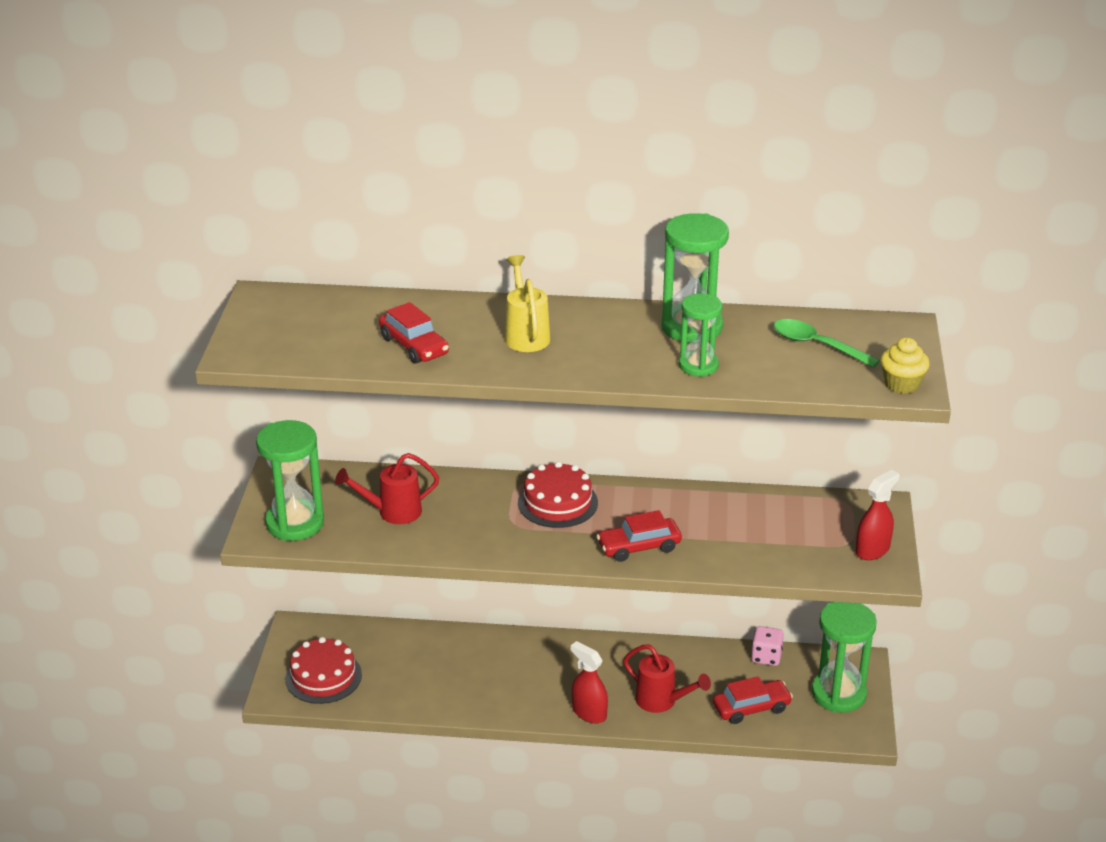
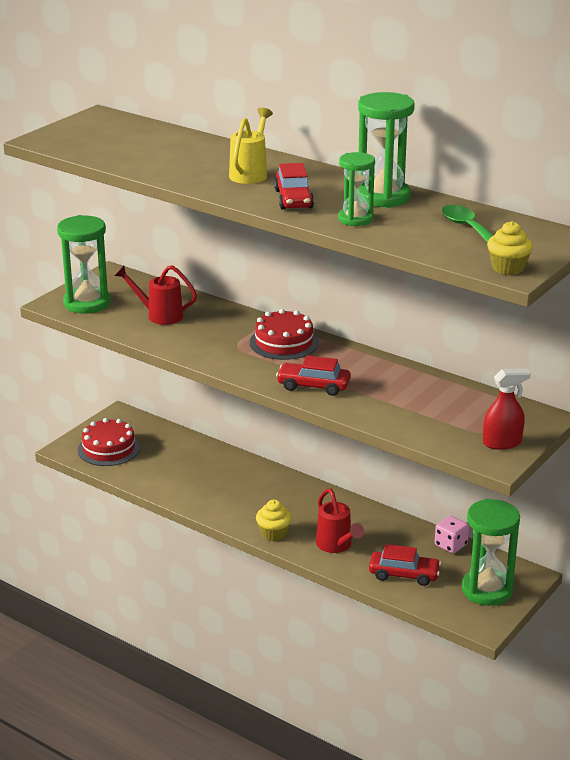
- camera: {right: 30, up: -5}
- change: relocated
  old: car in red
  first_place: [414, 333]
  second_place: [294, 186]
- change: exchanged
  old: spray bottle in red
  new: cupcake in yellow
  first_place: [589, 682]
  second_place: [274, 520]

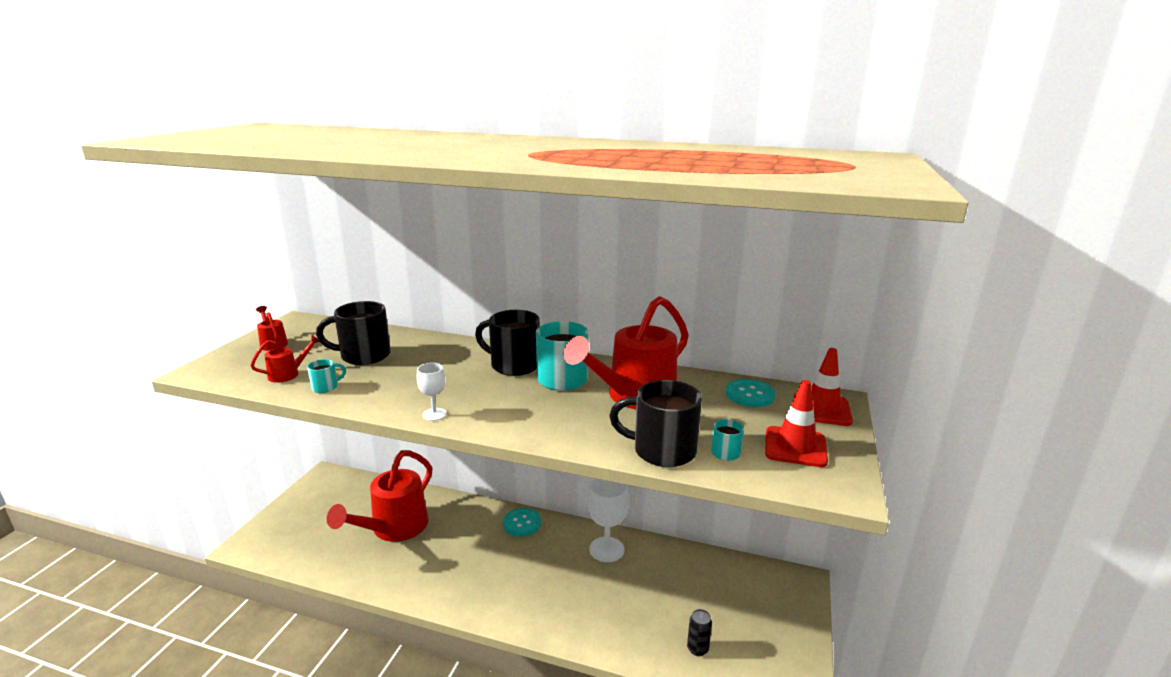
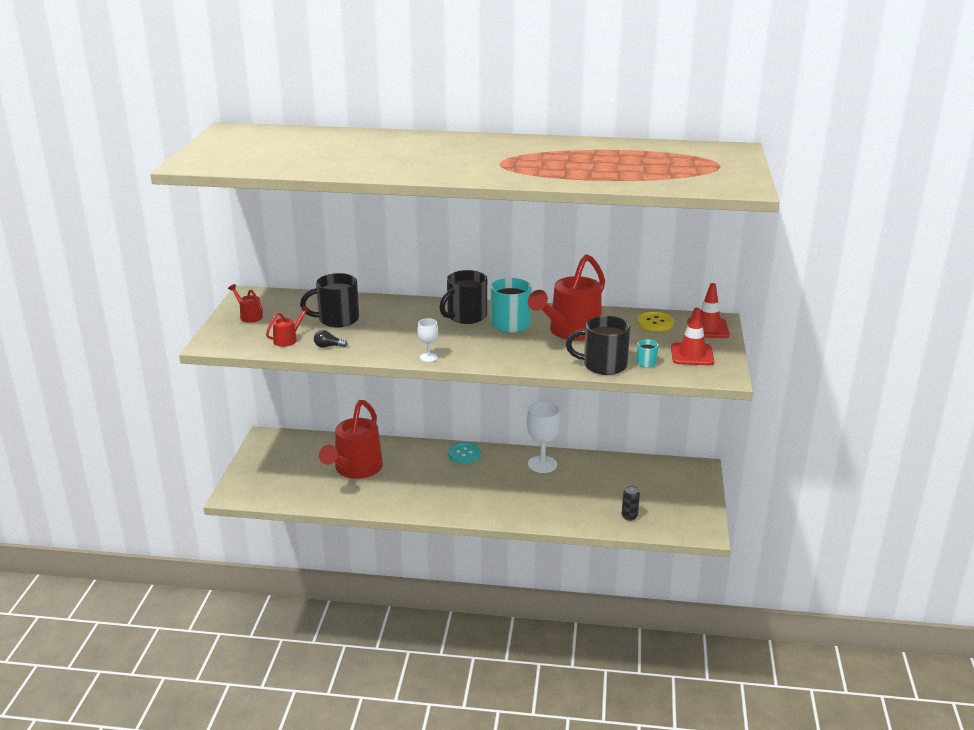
- camera: {right: -10, up: 5}
- change: exchanged
  old: mug in turquoise
  new: light bulb in black
  first_place: [326, 376]
  second_place: [331, 339]
- change: colour
  old: button in turquoise
  new: button in yellow
  first_place: [750, 393]
  second_place: [655, 321]
- change: spun
  old: mug in black
  first_place: [507, 343]
  second_place: [463, 297]
  degrees: -60

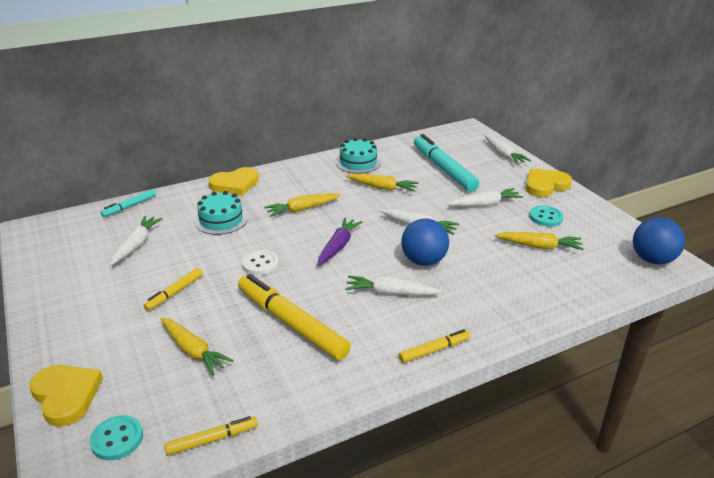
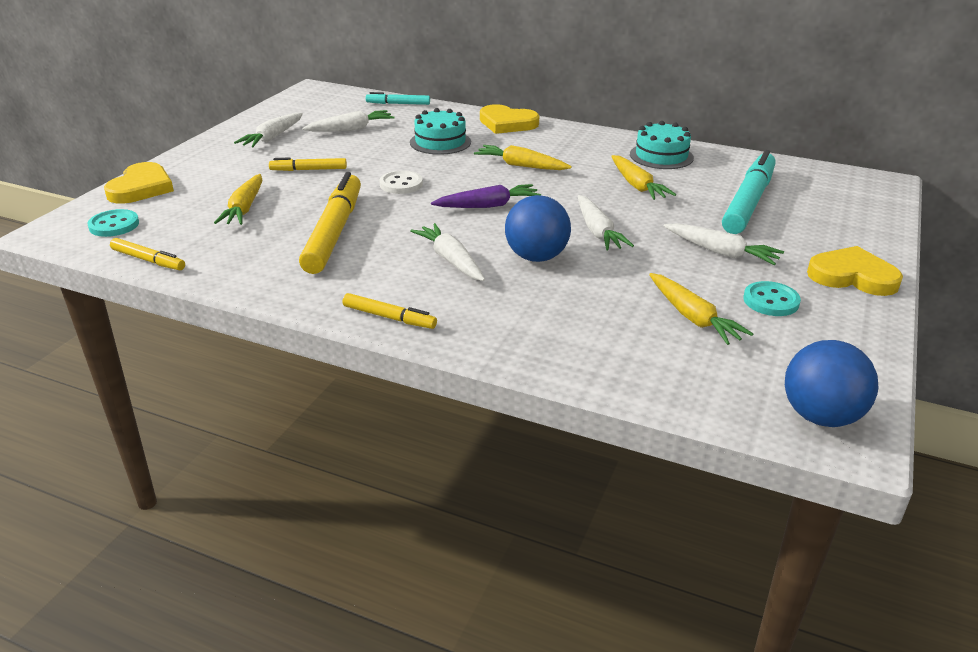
- camera: {right: 50, up: 0}
- change: relocated
  old: carrot in white
  first_place: [507, 149]
  second_place: [268, 130]

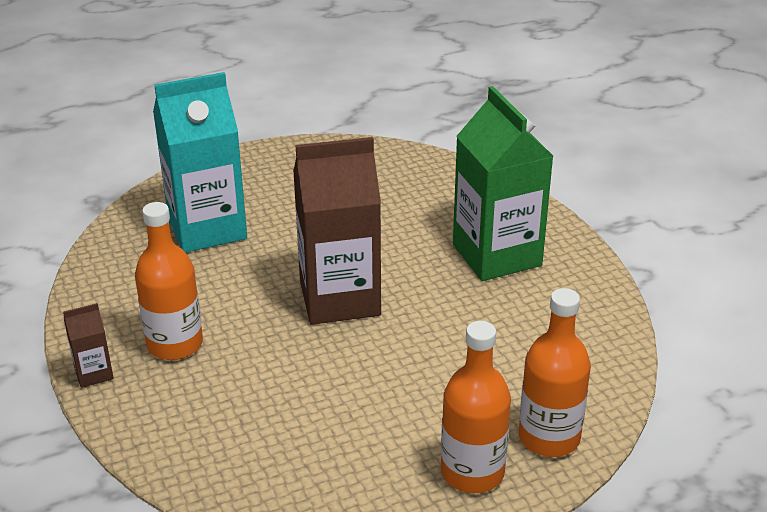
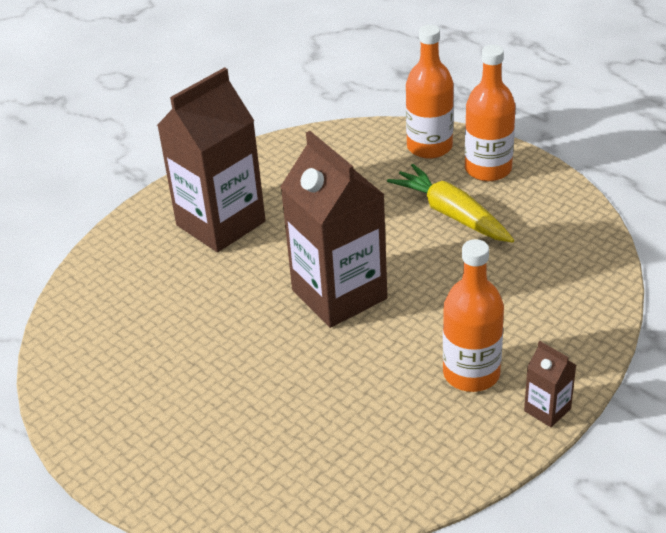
- camera: {right: -110, up: 5}
- change: missing
  old: carton in turquoise
  first_place: [200, 162]
- change: appeared
  new: carrot in yellow
  second_place: [450, 203]
- change: colour
  old: carton in green
  new: carton in brown
  first_place: [503, 183]
  second_place: [211, 159]

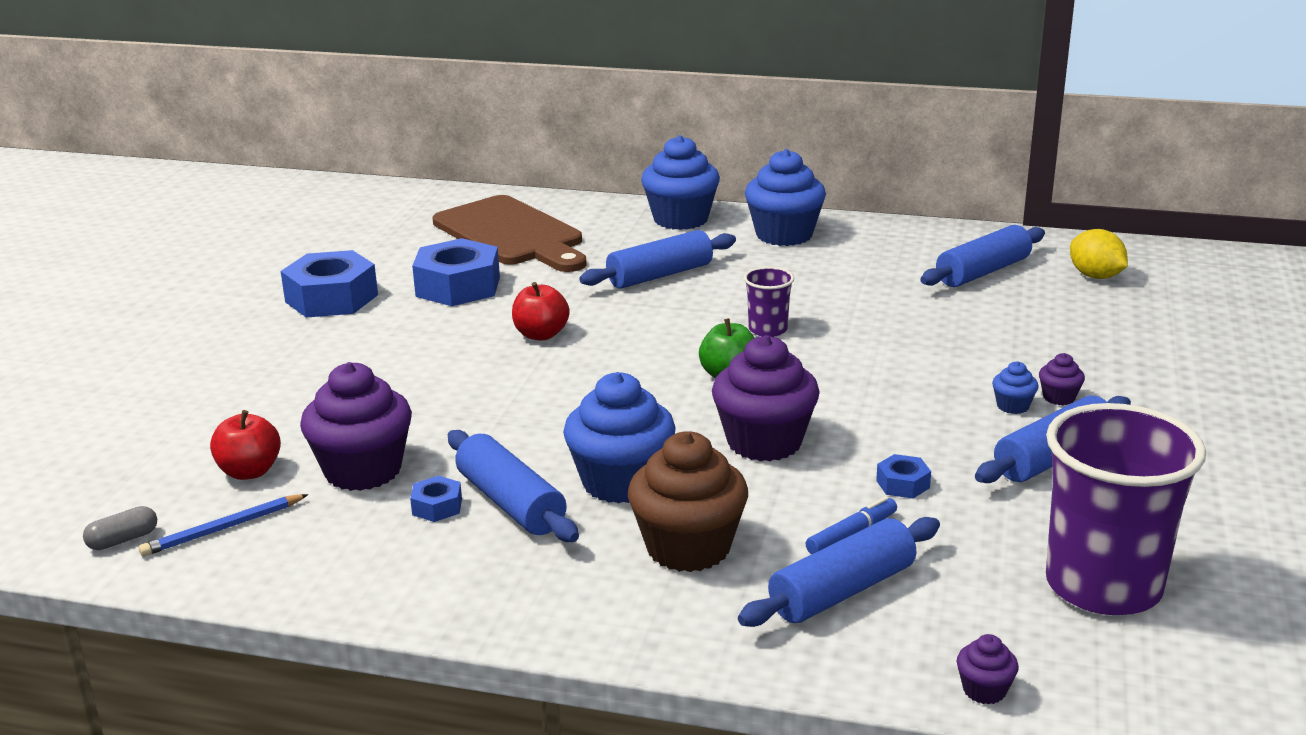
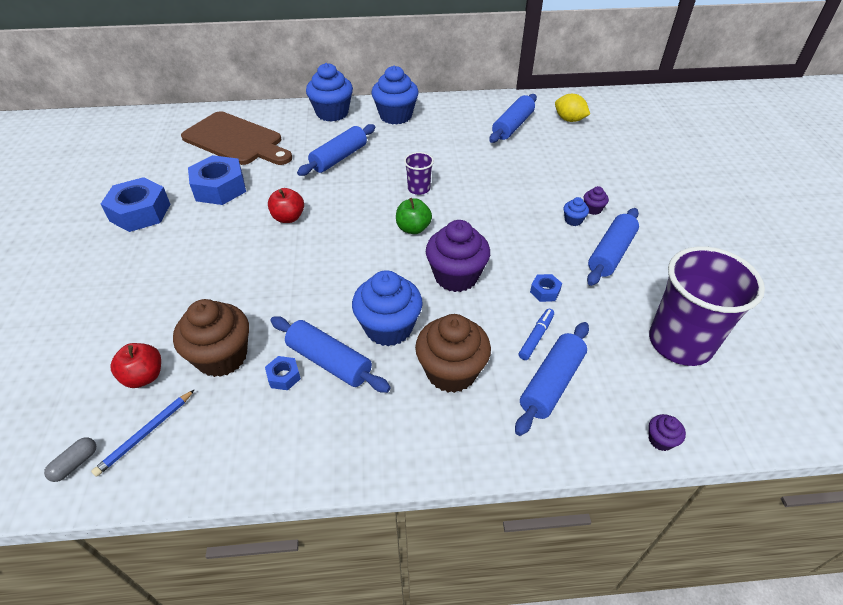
- camera: {right: -20, up: 20}
- change: colour
  old: cupcake in purple
  new: cupcake in brown
  first_place: [356, 426]
  second_place: [211, 338]

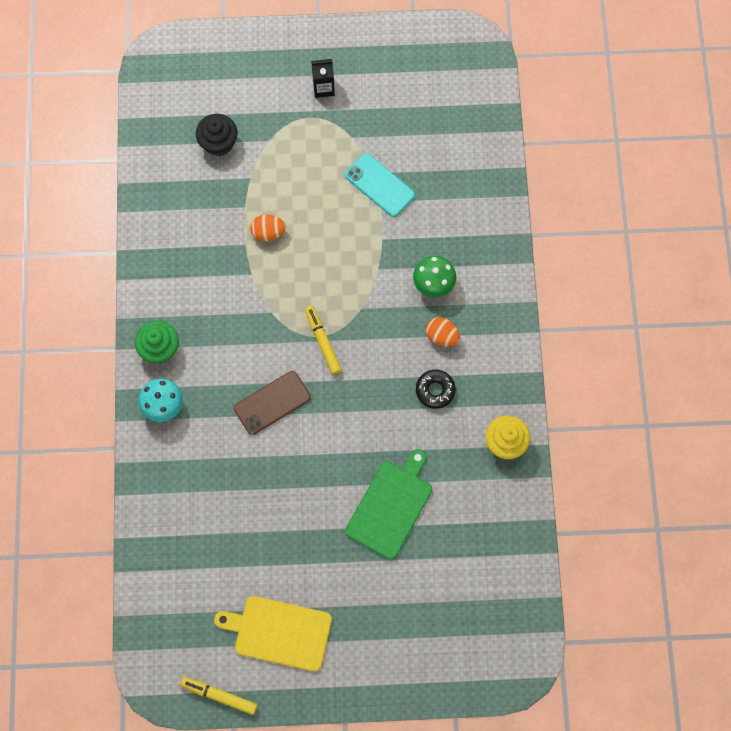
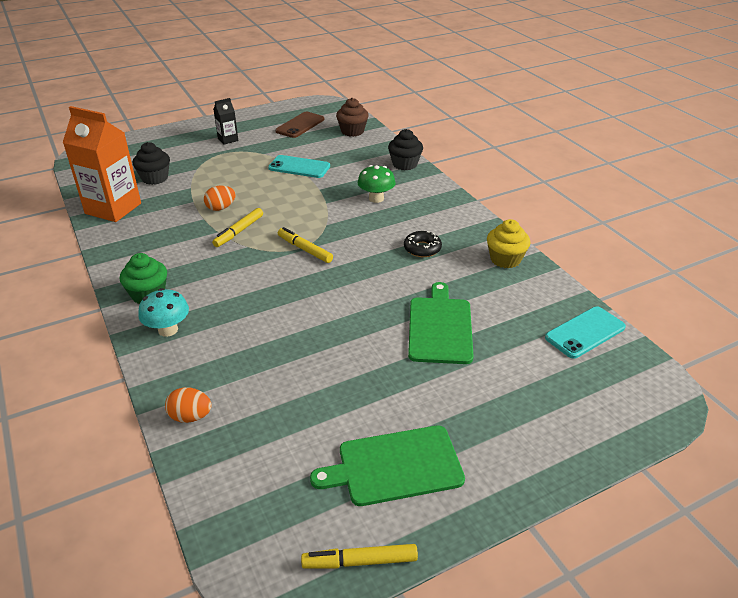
- camera: {right: -25, up: -35}
- change: appeared
  new: carton in orange
  second_place: [102, 164]
- change: appeared
  new: marker in yellow
  second_place: [237, 227]
- change: appeared
  new: cupcake in brown
  second_place: [352, 117]
- change: appeared
  new: cupcake in black
  second_place: [405, 149]
- change: appeared
  new: phone in turquoise
  second_place: [585, 332]
- change: relocated
  old: phone in brown
  first_place: [272, 403]
  second_place: [299, 125]
- change: relocated
  old: egg in orange
  first_place: [443, 332]
  second_place: [188, 405]
- change: colour
  old: cutting board in yellow
  new: cutting board in green
  first_place: [273, 633]
  second_place: [387, 465]

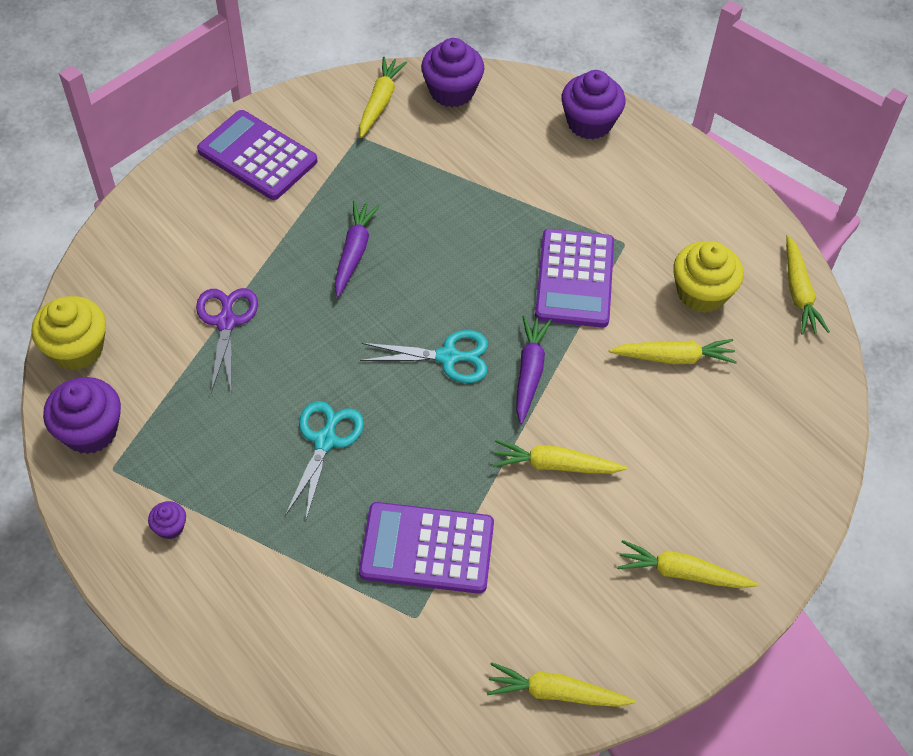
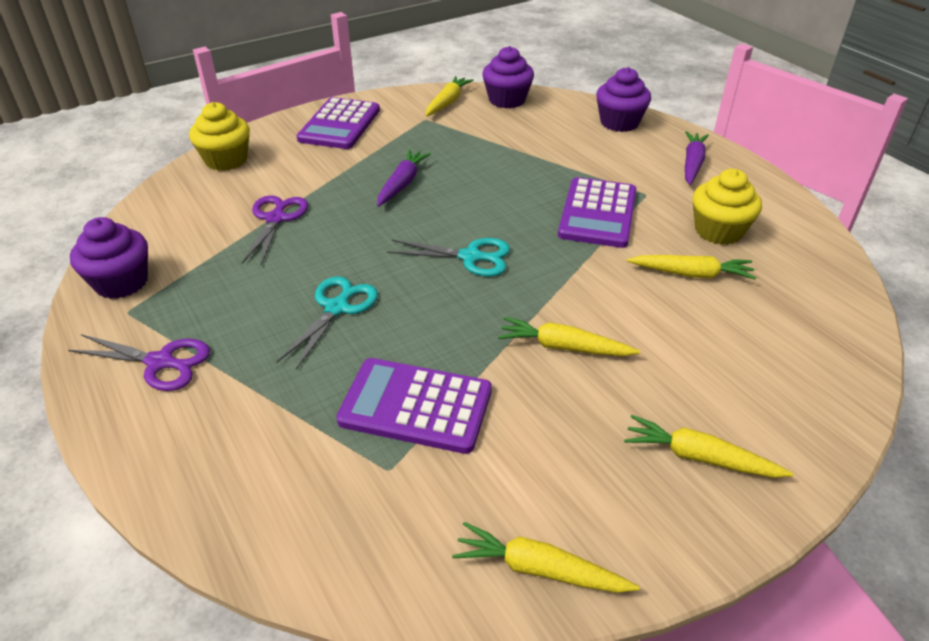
- camera: {right: 10, up: -15}
- change: missing
  old: carrot in yellow
  first_place: [808, 285]
- change: relocated
  old: cupcake in yellow
  first_place: [68, 333]
  second_place: [219, 136]
- change: relocated
  old: carrot in purple
  first_place: [534, 370]
  second_place: [697, 158]
- change: exchanged
  old: cupcake in purple
  new: scissors in purple
  first_place: [167, 520]
  second_place: [139, 362]
- change: spun
  old: calculator in purple
  first_place: [257, 155]
  second_place: [338, 123]
  degrees: -120

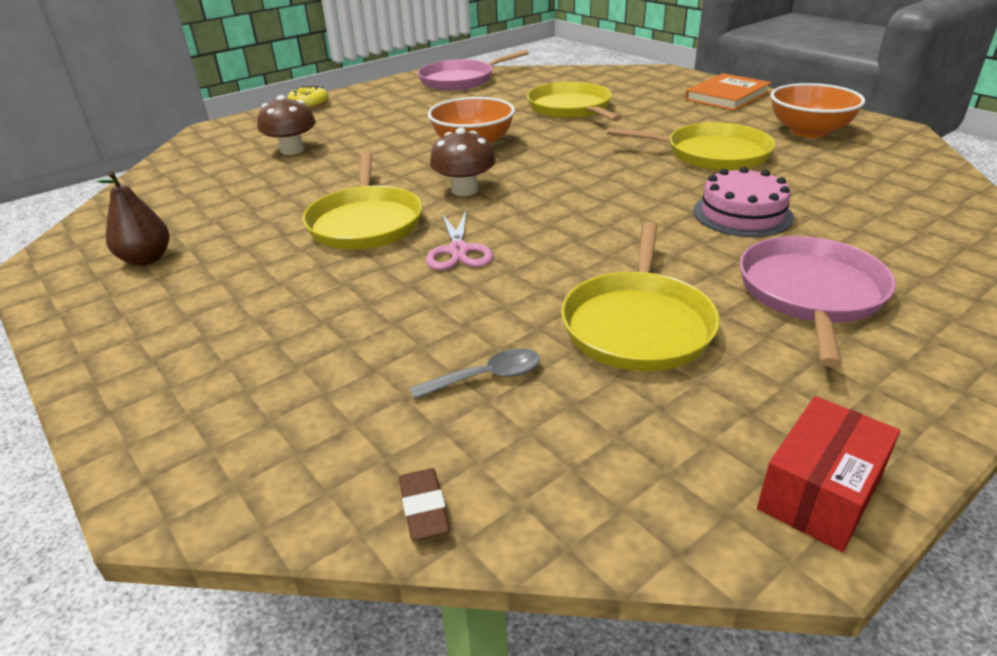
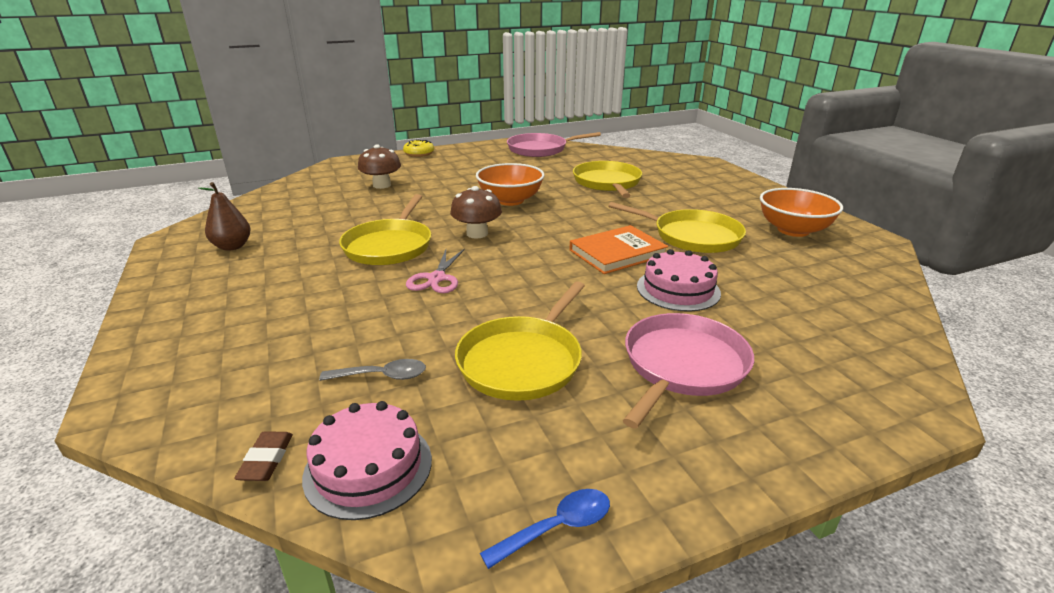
- camera: {right: 15, up: -5}
- change: appeared
  new: cake in pink
  second_place: [367, 460]
- change: relocated
  old: book in orange
  first_place: [728, 92]
  second_place: [618, 249]
- change: exchanged
  old: box in red
  new: spoon in blue
  first_place: [828, 474]
  second_place: [545, 529]

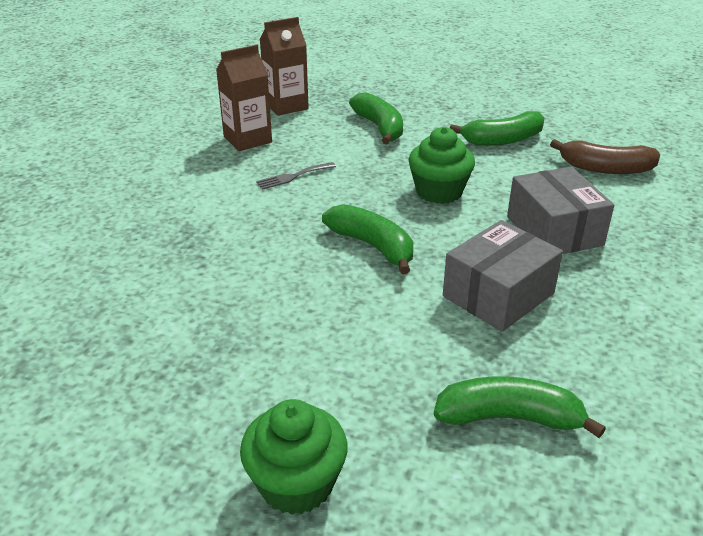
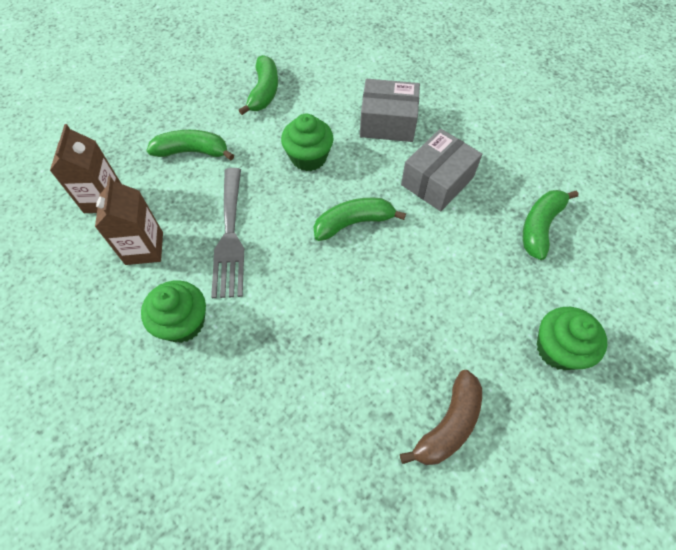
- camera: {right: -65, up: 25}
- change: appeared
  new: cupcake in green
  second_place: [173, 311]
- change: relocated
  old: banana in brown
  first_place: [605, 156]
  second_place: [441, 417]
- change: spun
  old: box in grey
  first_place: [503, 276]
  second_place: [441, 170]
  degrees: 60
- change: size
  old: fork in grey
  first_place: [296, 176]
  second_place: [227, 233]
  factor: 2.09

